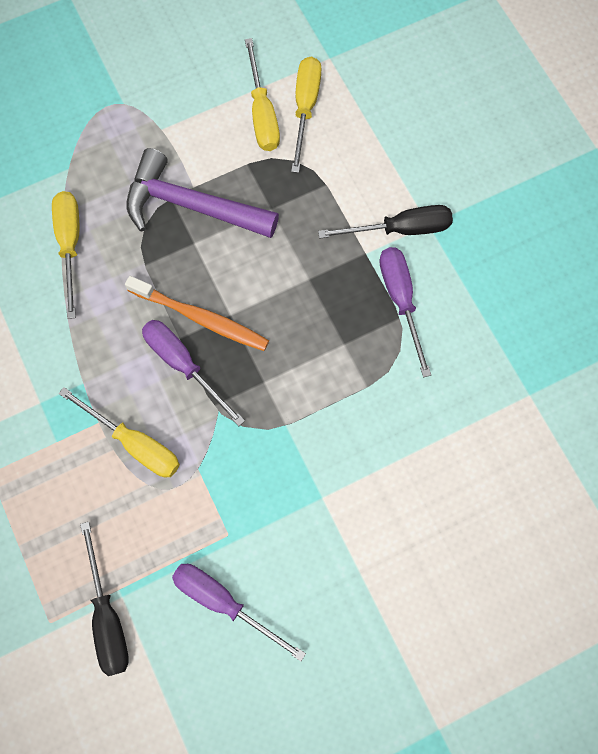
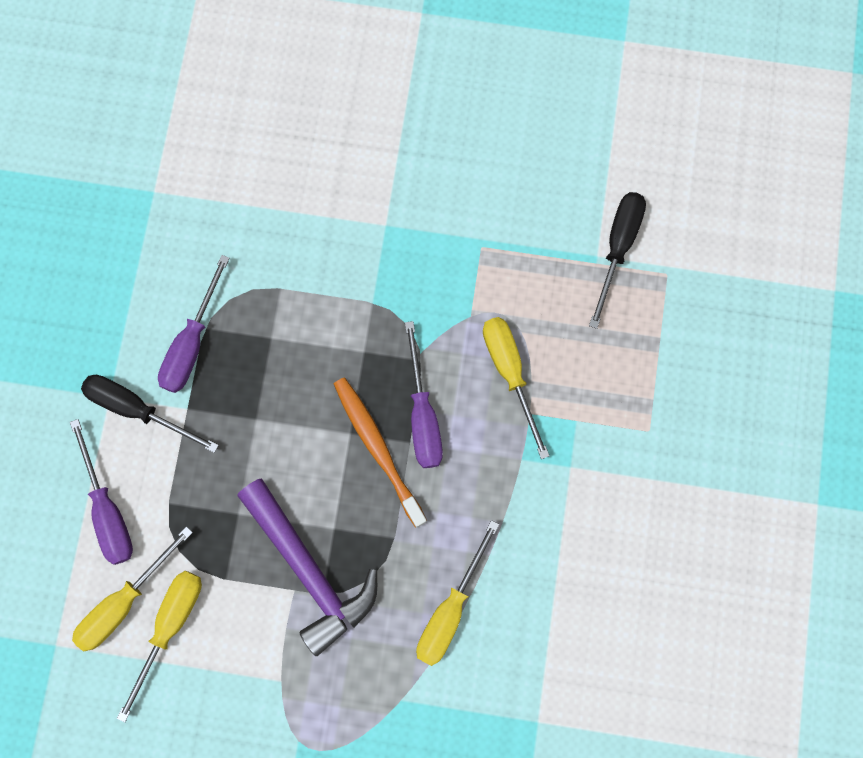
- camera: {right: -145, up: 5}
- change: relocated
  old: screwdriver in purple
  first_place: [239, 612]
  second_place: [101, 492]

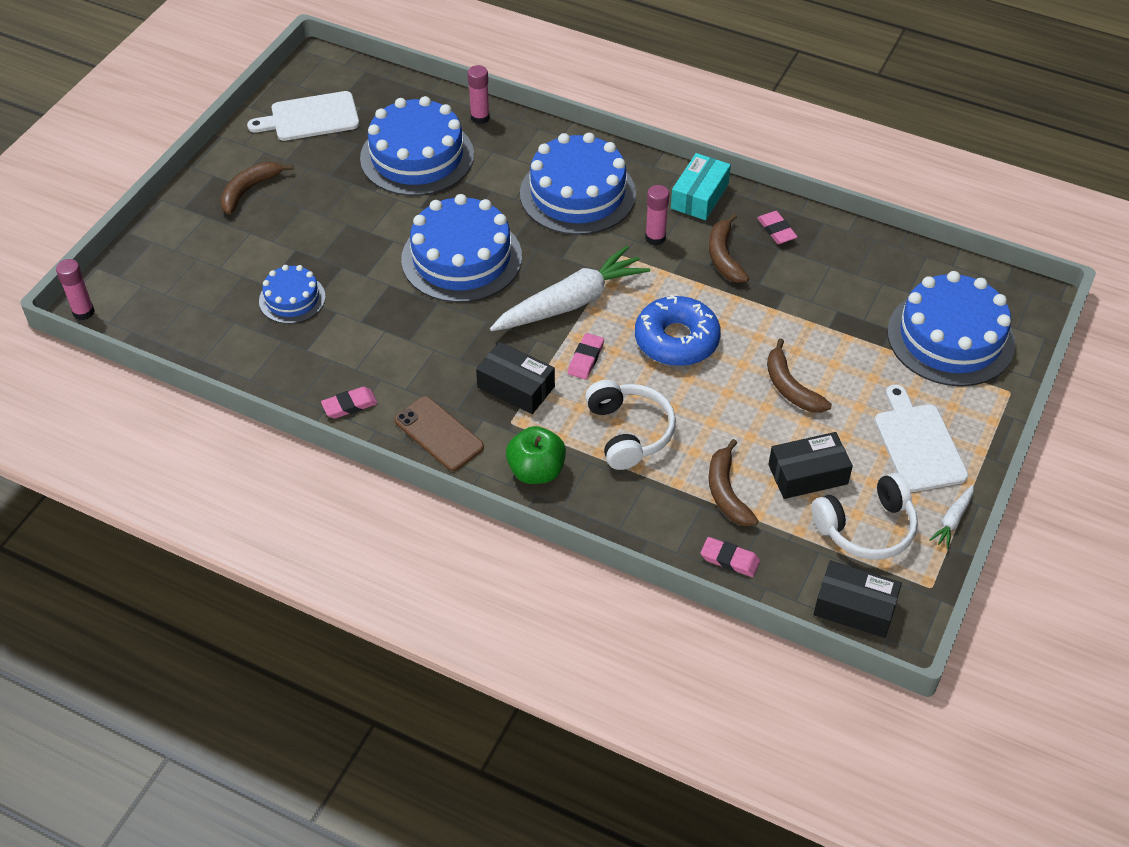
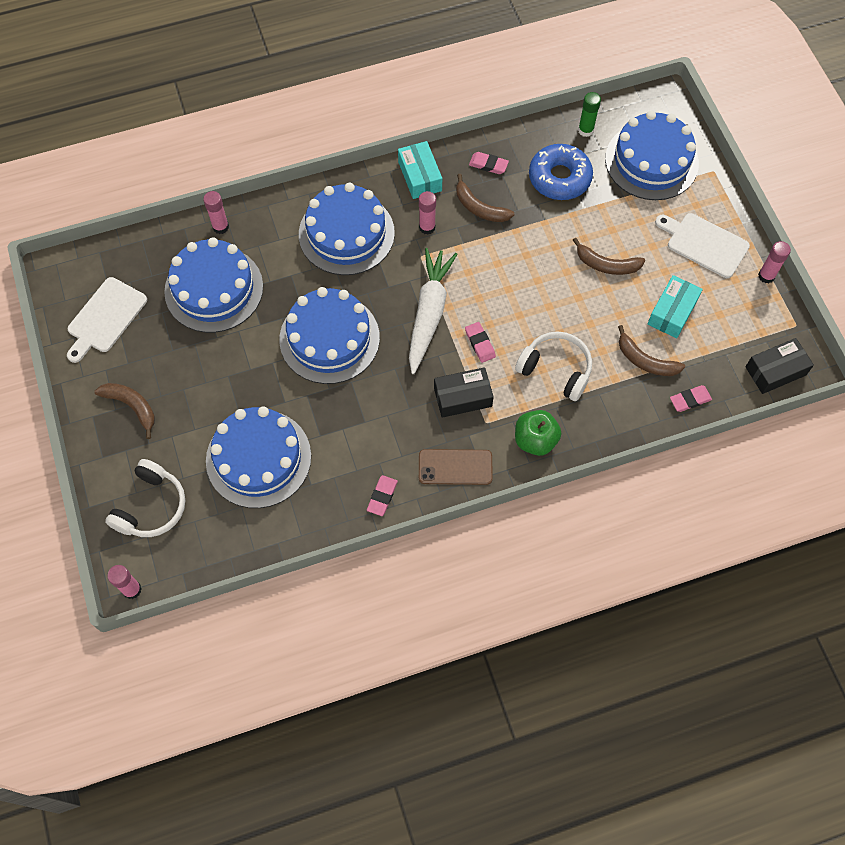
- camera: {right: -45, up: 15}
- change: appeared
  new: glue stick in green
  second_place: [589, 114]
- change: relocated
  old: donut in blue
  first_place: [678, 330]
  second_place: [561, 172]
- change: relocated
  old: headphones in white
  first_place: [864, 516]
  second_place: [145, 498]
- change: exchanged
  old: carrot in white
  new: glue stick in pink
  first_place: [951, 517]
  second_place: [774, 262]
- change: colour
  old: box in black
  new: box in turquoise
  first_place: [810, 465]
  second_place: [675, 306]
- change: spun
  old: banana in brown
  first_place: [257, 188]
  second_place: [124, 411]
  degrees: 135
- change: size
  old: cake in blue
  first_place: [292, 294]
  second_place: [258, 457]
  factor: 1.87

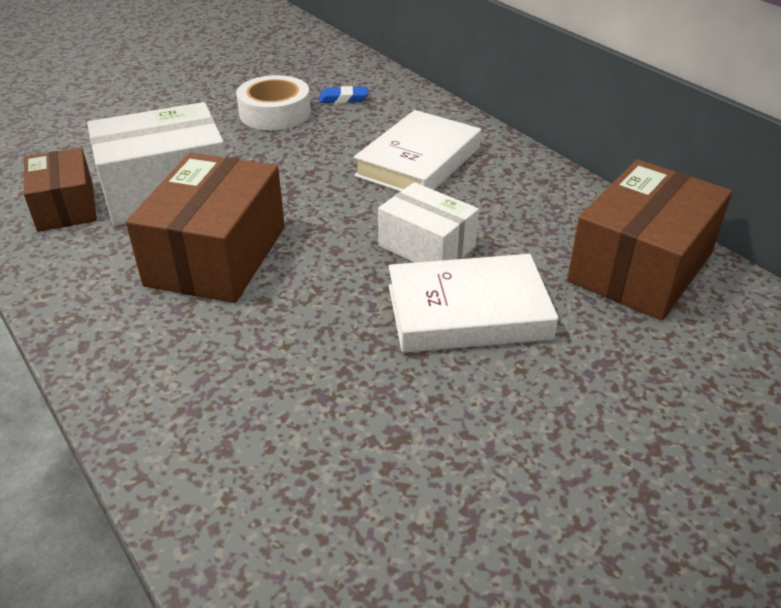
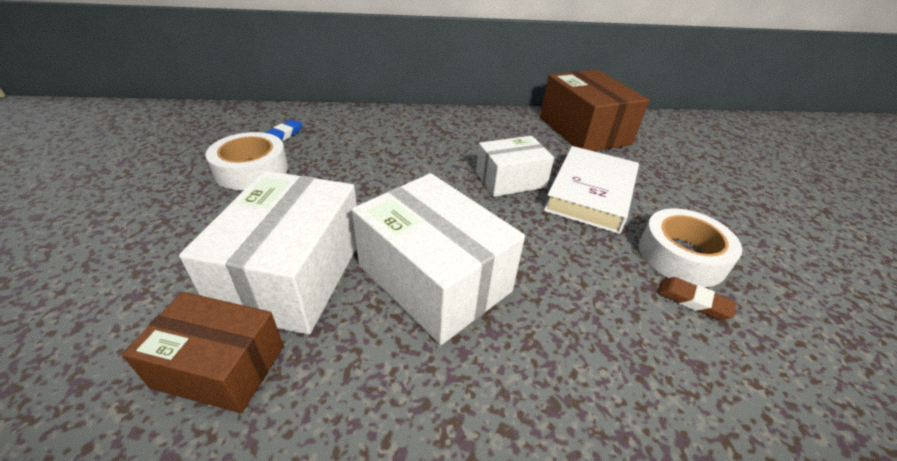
- camera: {right: -60, up: 0}
- change: missing
  old: book in white
  first_place: [417, 151]
- change: appeared
  new: tape in white
  second_place: [690, 247]
- change: appeared
  new: eraser in brown
  second_place: [697, 298]
- change: colour
  old: box in brown
  new: box in white
  first_place: [205, 228]
  second_place: [438, 259]

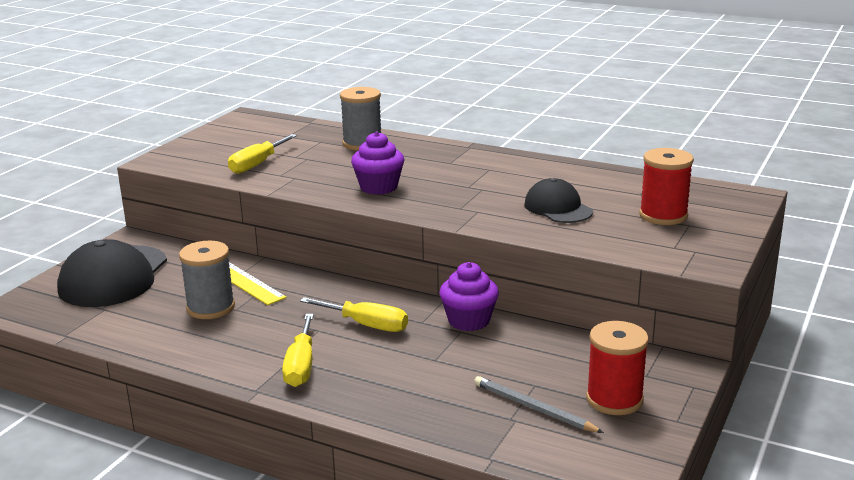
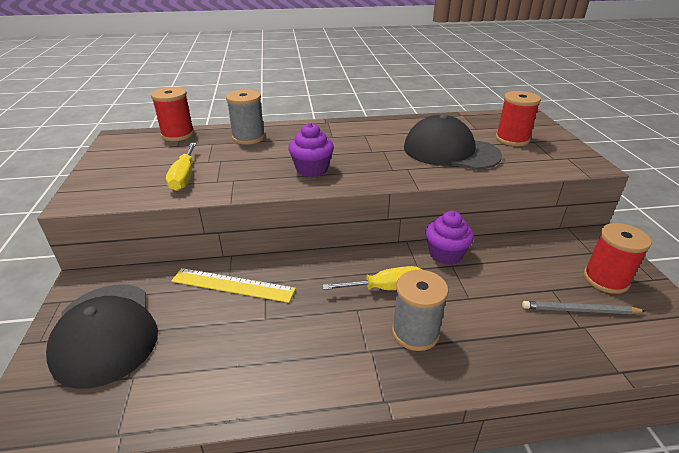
- camera: {right: -35, up: 10}
- change: missing
  old: screwdriver in yellow
  first_place: [298, 350]
- change: appeared
  new: spool in red
  second_place: [172, 114]
- change: relocated
  old: spool in grey
  first_place: [207, 280]
  second_place: [420, 310]
- change: size
  old: cap in black
  first_place: [558, 200]
  second_place: [453, 142]
  factor: 1.69

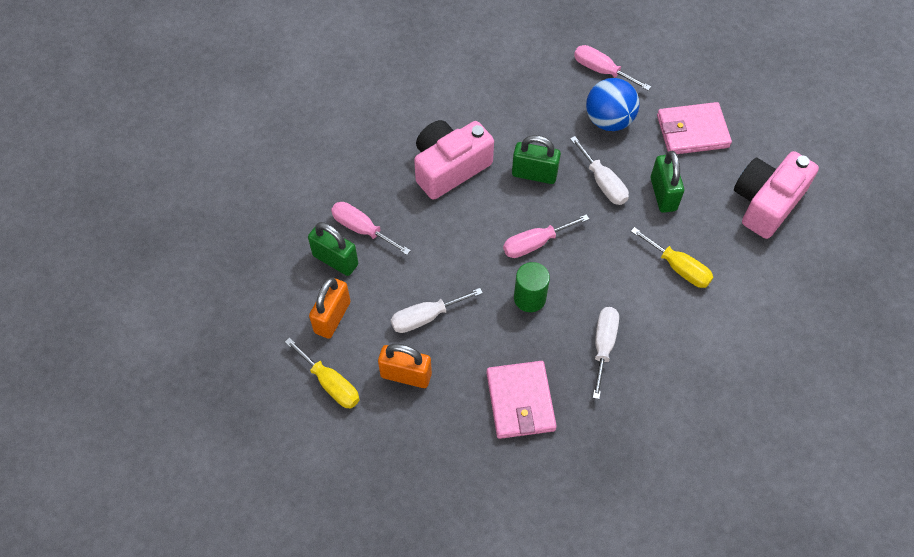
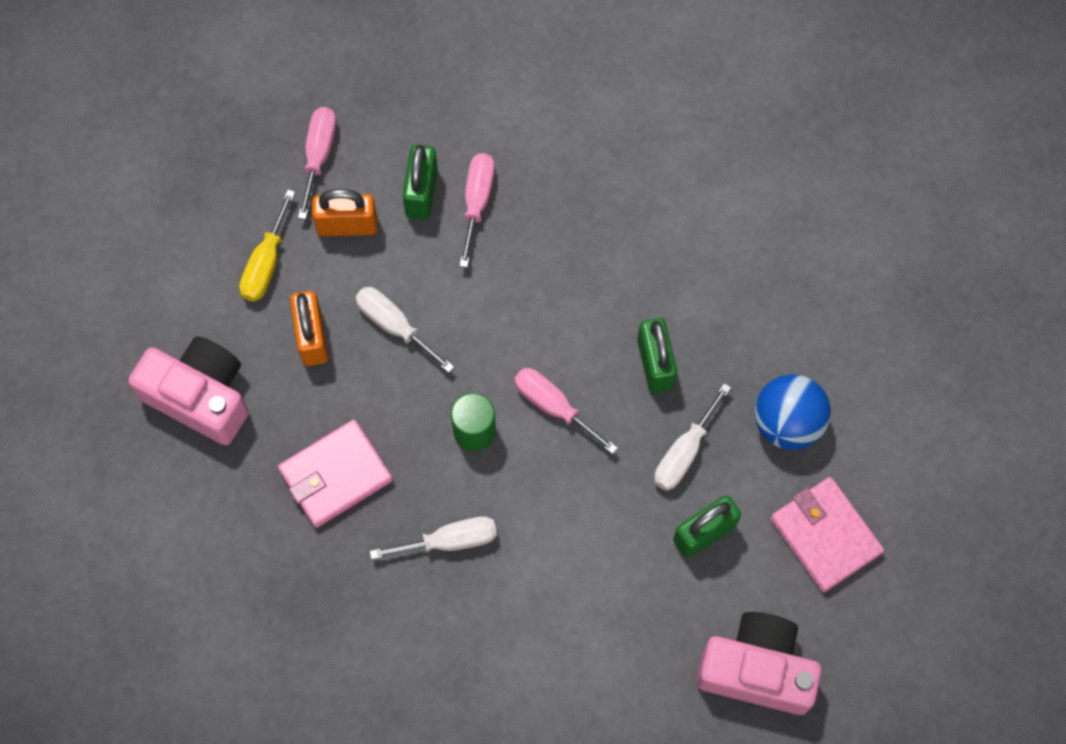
- camera: {right: 65, up: 10}
- change: missing
  old: screwdriver in yellow
  first_place: [672, 257]
- change: relocated
  old: camera in pink
  first_place: [454, 160]
  second_place: [188, 390]
- change: relocated
  old: screwdriver in pink
  first_place: [612, 68]
  second_place: [317, 163]

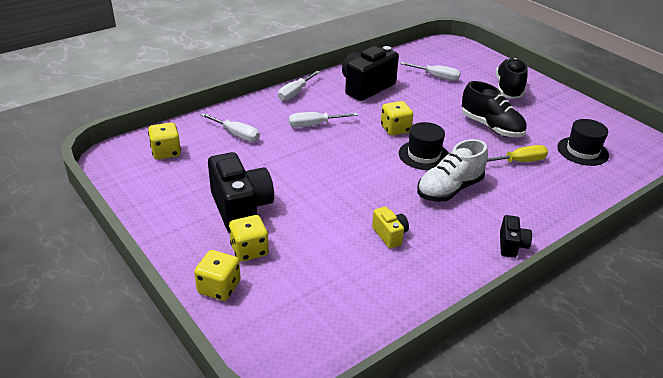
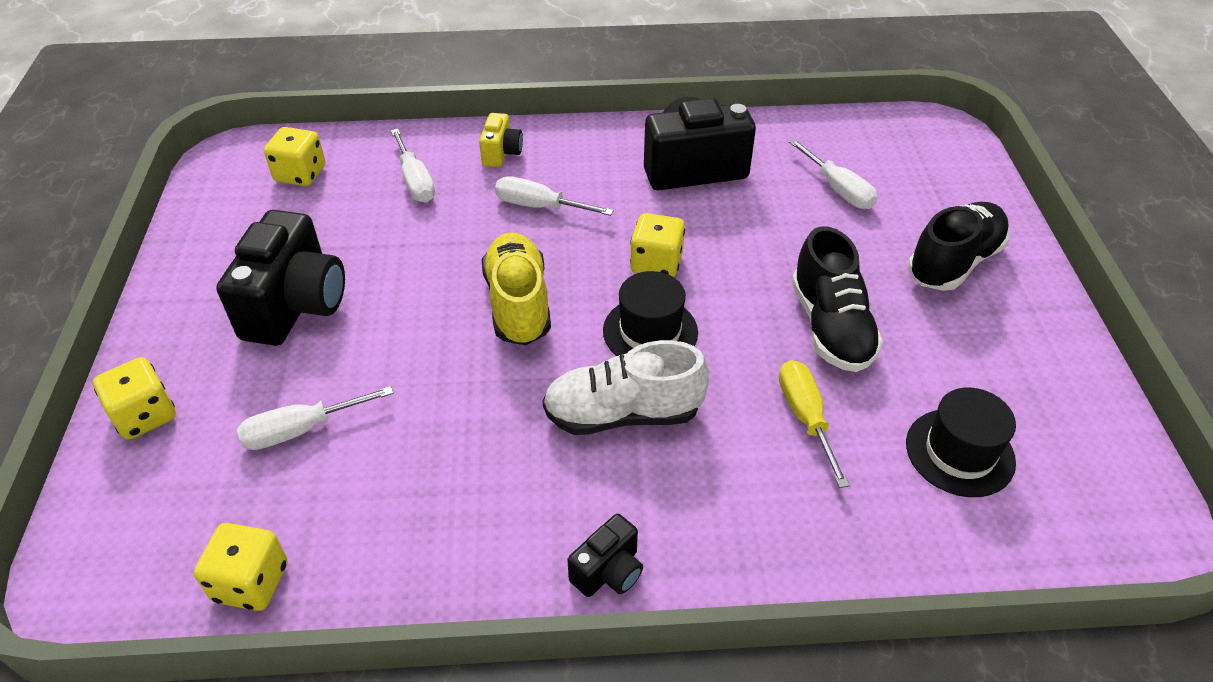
- camera: {right: 35, up: 10}
- change: appeared
  new: shoe in yellow
  second_place: [516, 289]
- change: relocated
  old: dice in yellow
  first_place: [249, 238]
  second_place: [241, 567]
- change: relocated
  old: screwdriver in white
  first_place: [299, 86]
  second_place: [315, 418]
- change: relocated
  old: camera in yellow
  first_place: [390, 228]
  second_place: [501, 140]
- change: spun
  old: screwdriver in yellow
  first_place: [517, 153]
  second_place: [814, 424]
  degrees: -120

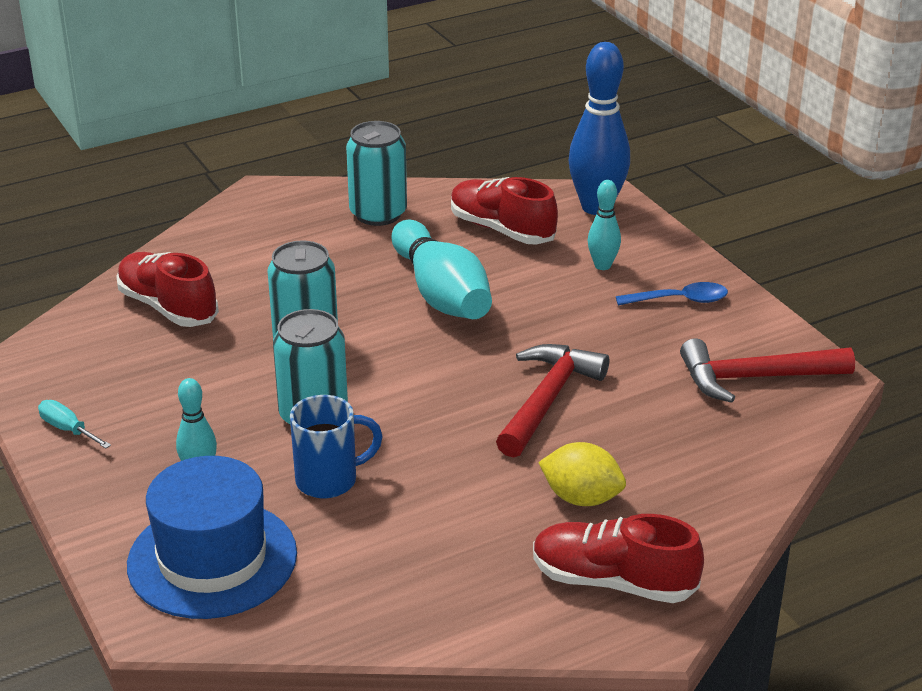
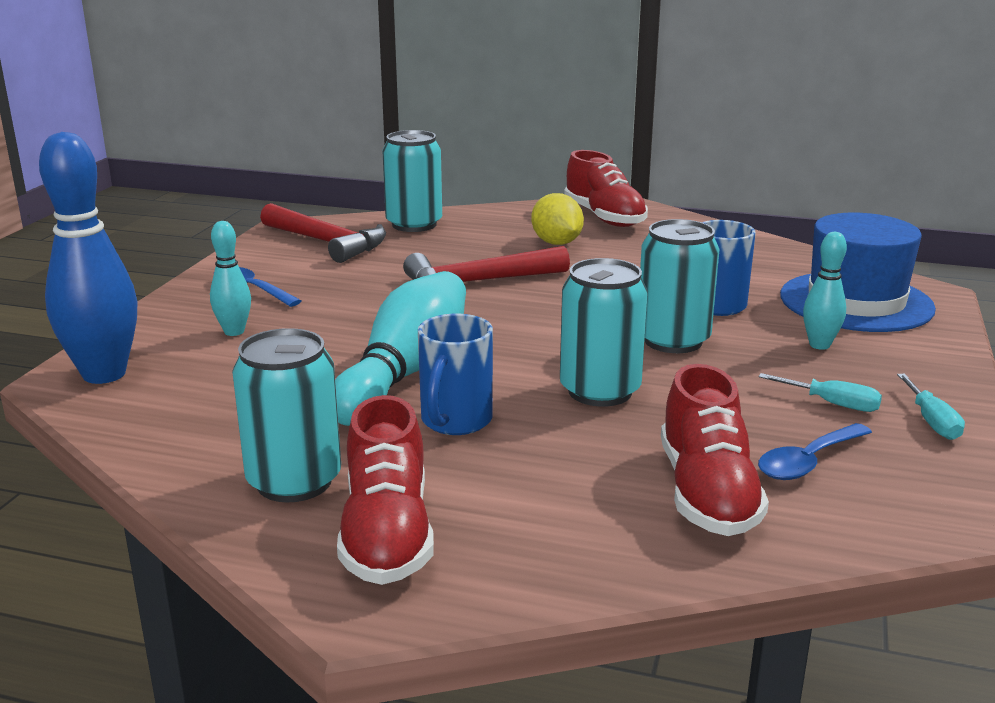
- camera: {right: -135, up: -10}
- change: appeared
  new: can in turquoise
  second_place: [412, 181]
- change: appeared
  new: mug in blue
  second_place: [455, 374]
- change: appeared
  new: spoon in blue
  second_place: [815, 451]
- change: appeared
  new: screwdriver in turquoise
  second_place: [820, 392]
- change: relocated
  old: shoe in red
  first_place: [504, 210]
  second_place: [385, 490]

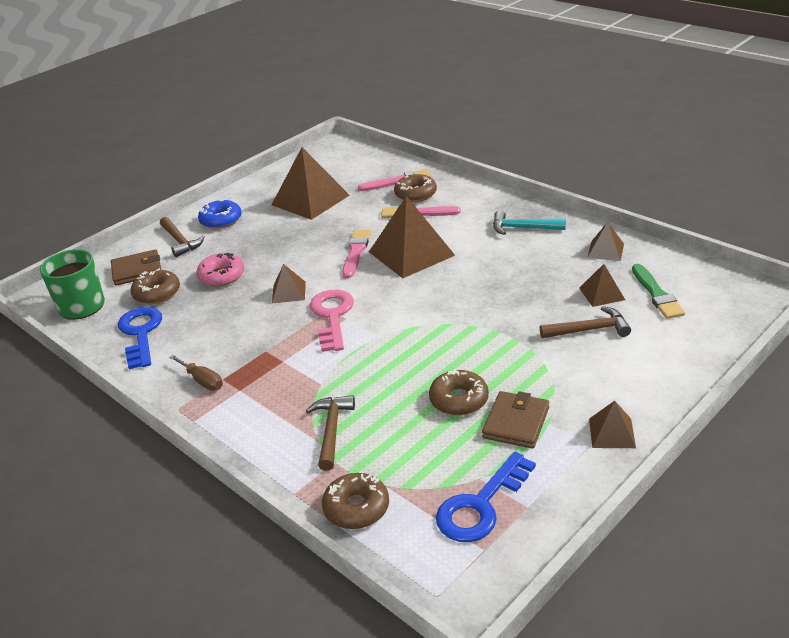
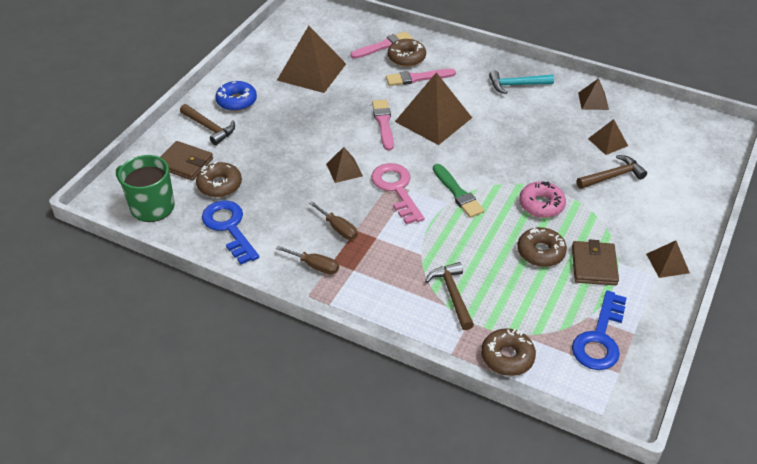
- camera: {right: -20, up: 10}
- change: appeared
  new: screwdriver in brown
  second_place: [333, 220]
- change: relocated
  old: donut in pink
  first_place: [220, 269]
  second_place: [542, 199]
- change: relocated
  old: brush in green
  first_place: [658, 291]
  second_place: [458, 191]
- change: spun
  old: wallet in brown
  first_place: [136, 267]
  second_place: [187, 161]
  degrees: 60

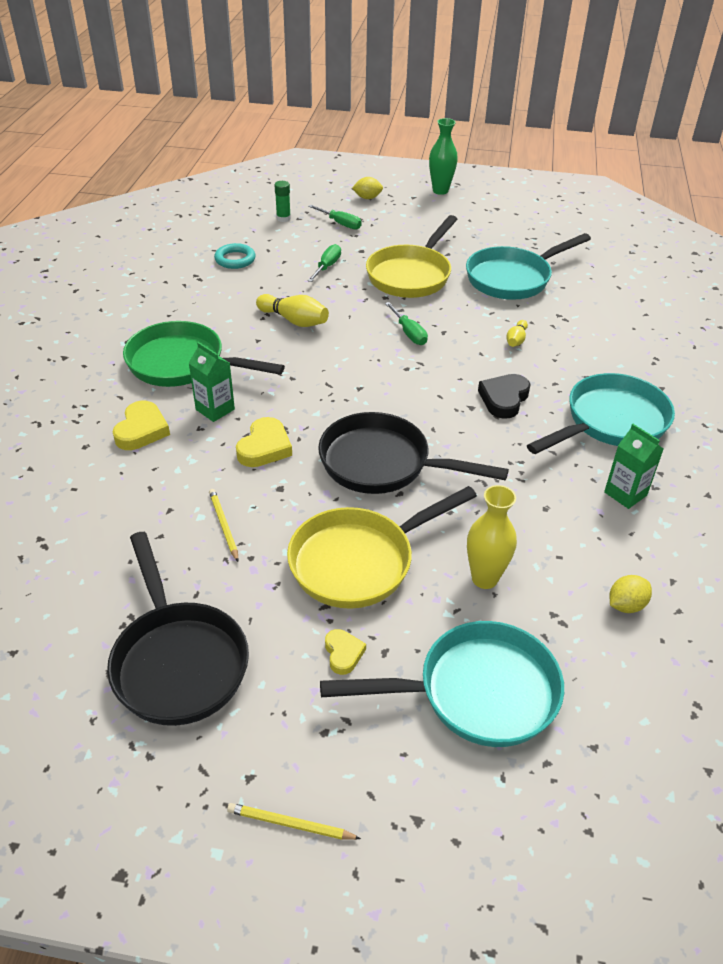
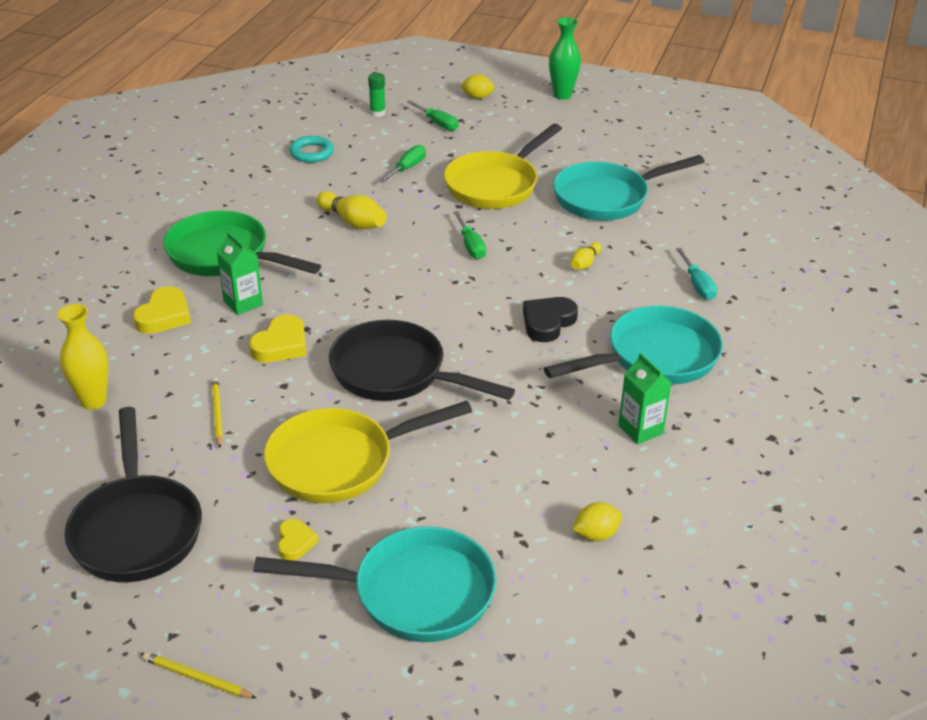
- camera: {right: 10, up: -5}
- change: appeared
  new: screwdriver in turquoise
  second_place: [696, 274]
- change: relocated
  old: vase in yellow
  first_place: [492, 537]
  second_place: [82, 357]

